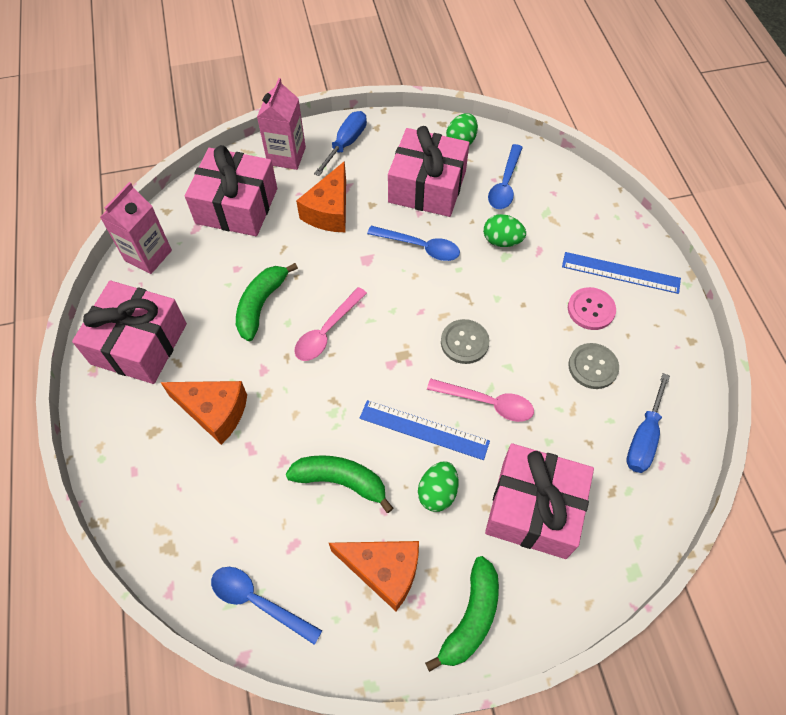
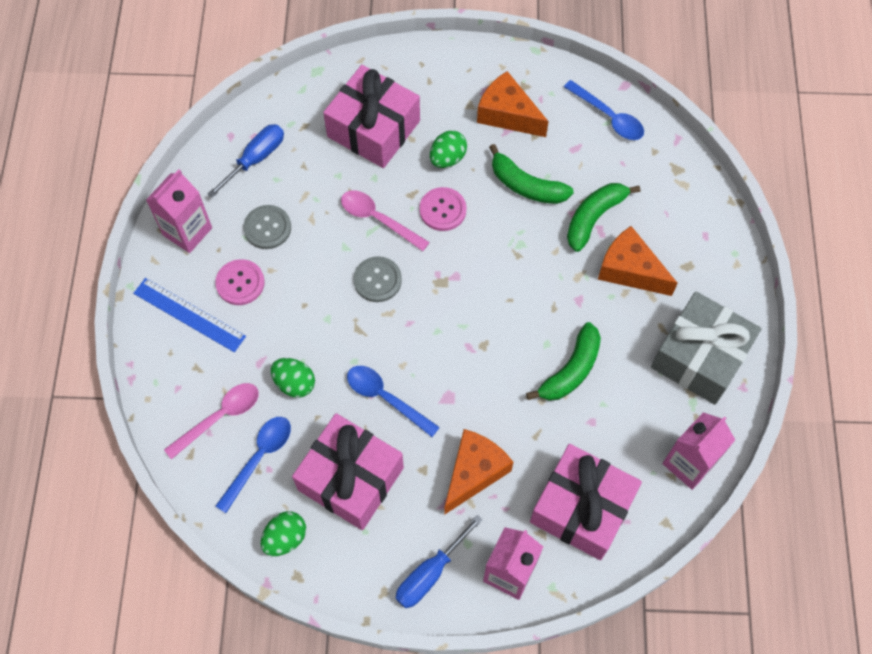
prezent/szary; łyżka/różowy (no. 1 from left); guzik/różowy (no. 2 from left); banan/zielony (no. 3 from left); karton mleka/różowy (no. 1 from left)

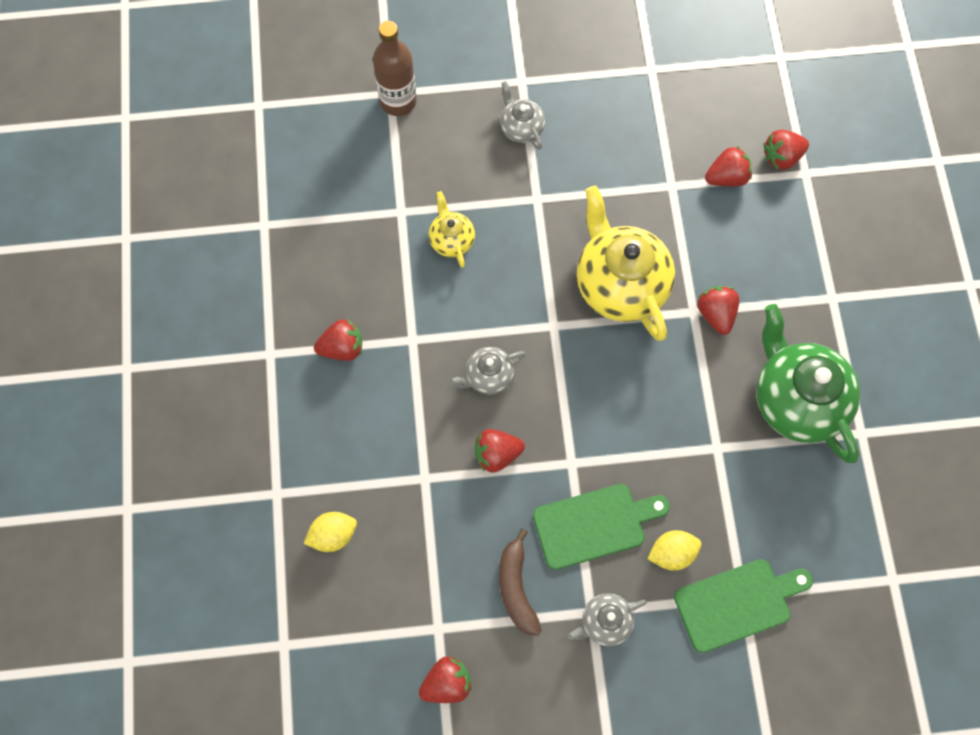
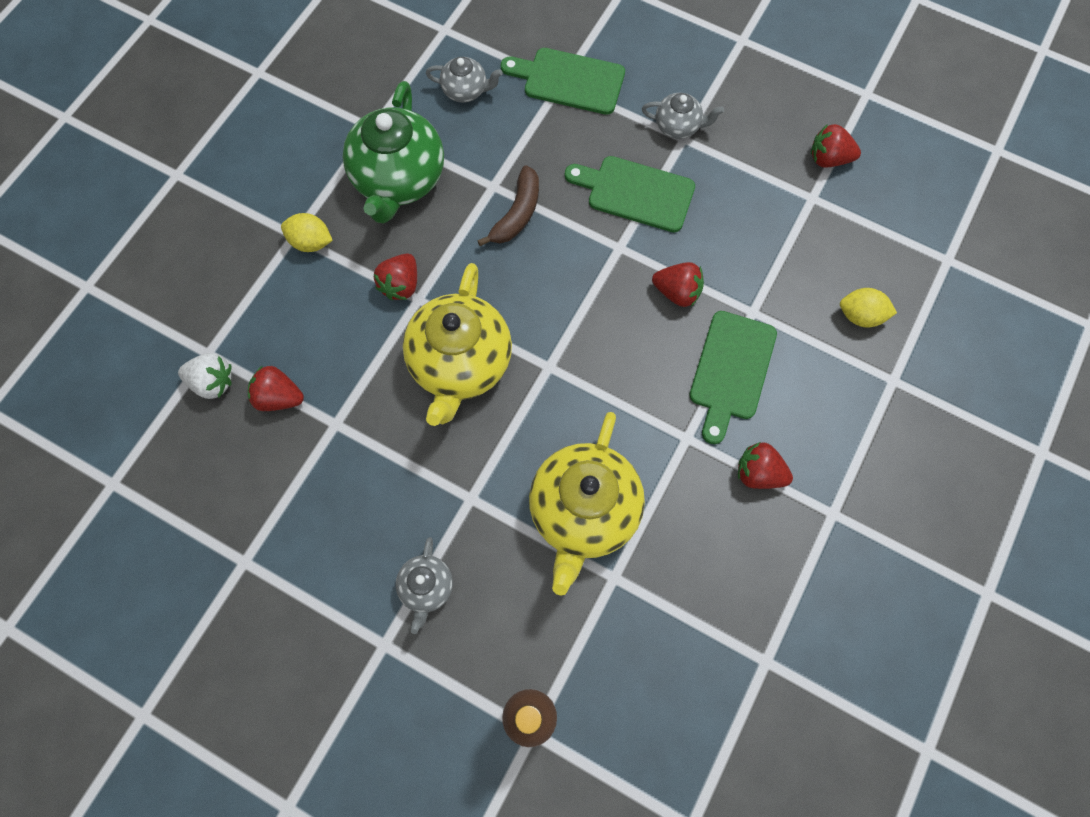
imbryk/żółty (no. 2 from left); imbryk/szary (no. 2 from left); banan/brązowy; cytryna/żółty (no. 1 from left); truskawka/biały; deska do krojenia/zielony (no. 3 from left)

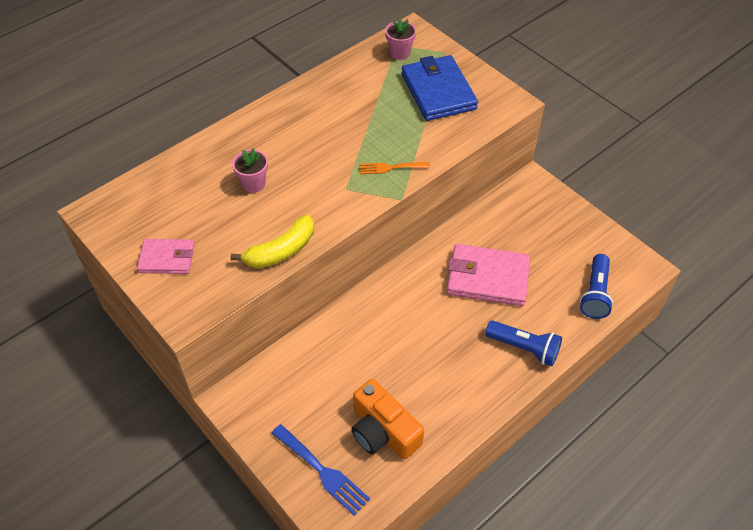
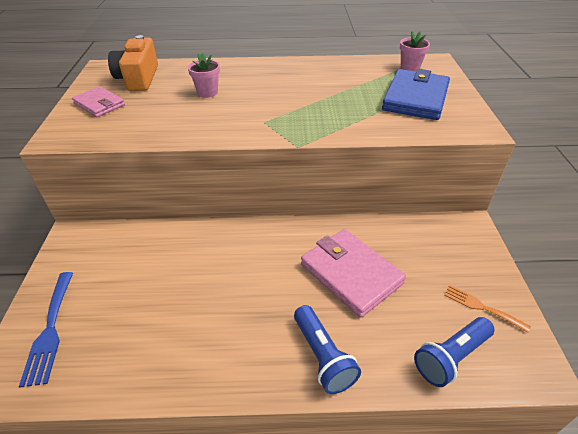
banan/żółty; aparat fotograficzny/pomarańczowy; widelec/pomarańczowy

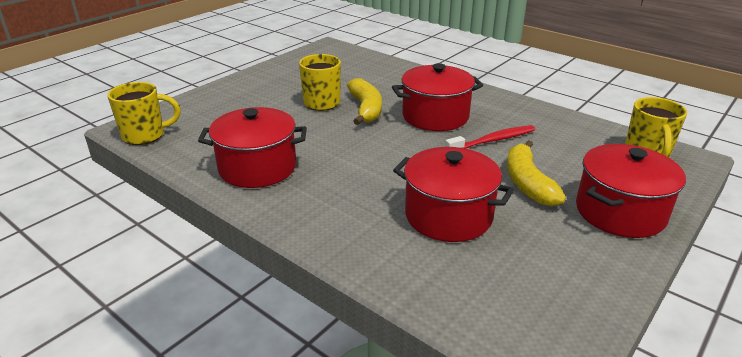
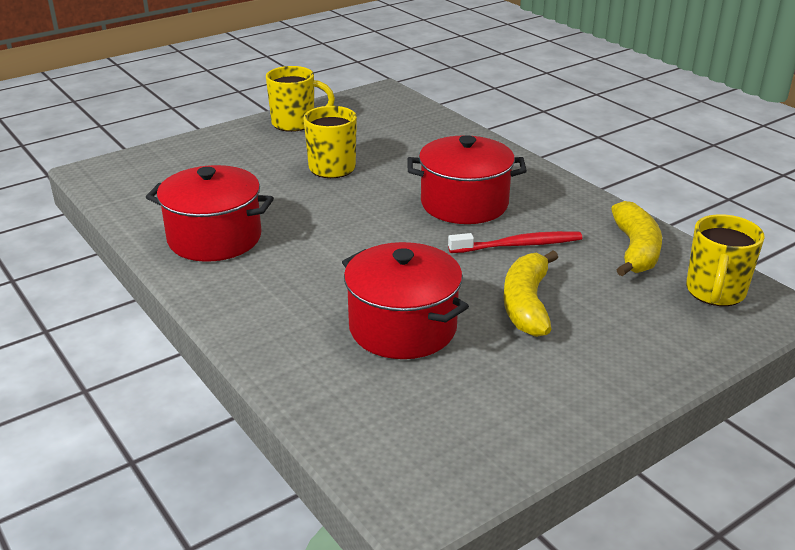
kubek/żółty (no. 1 from left); banan/żółty (no. 2 from left); garnek/czerwony (no. 4 from left in the first image)

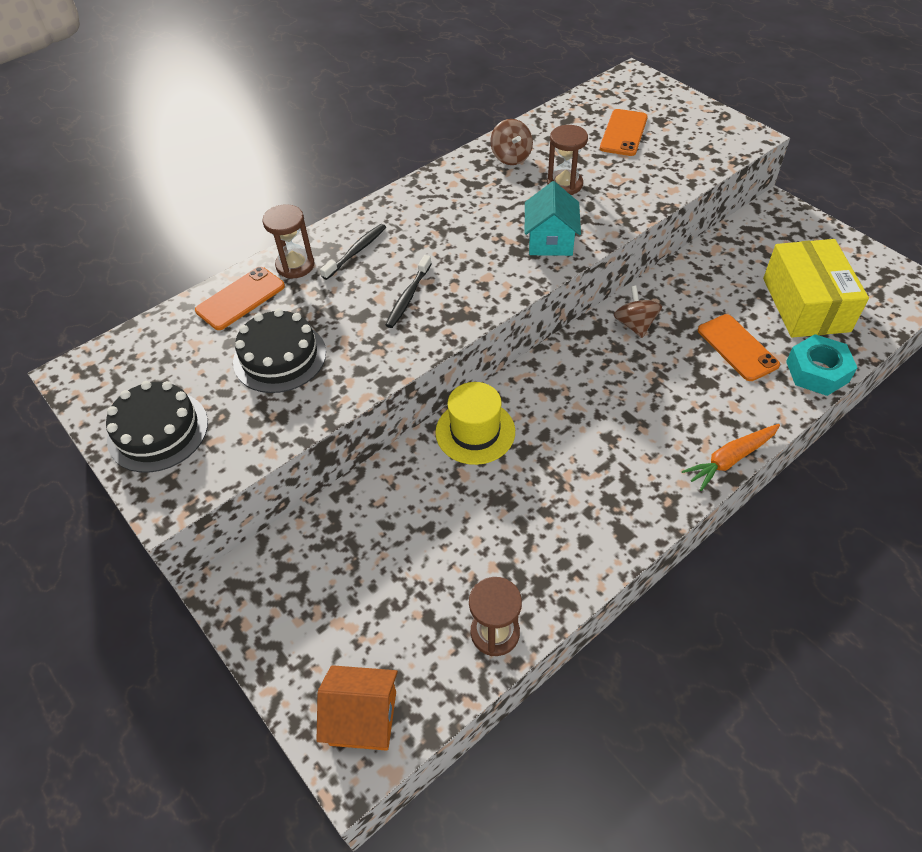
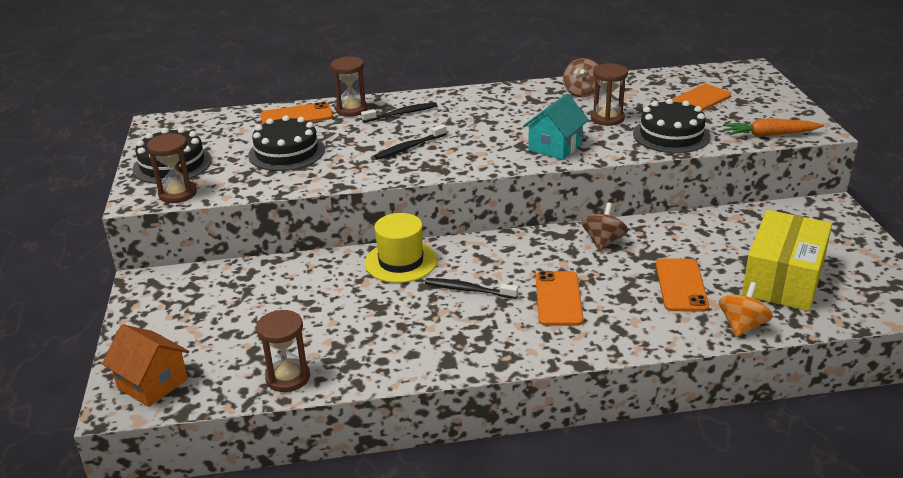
marchewka/pomarańczowy; bączek/pomarańczowy; klepsydra/brązowy (no. 1 from left); szczoteczka do zębów/czarny (no. 3 from left); telefon/pomarańczowy (no. 2 from left); tort/czarny (no. 3 from left)

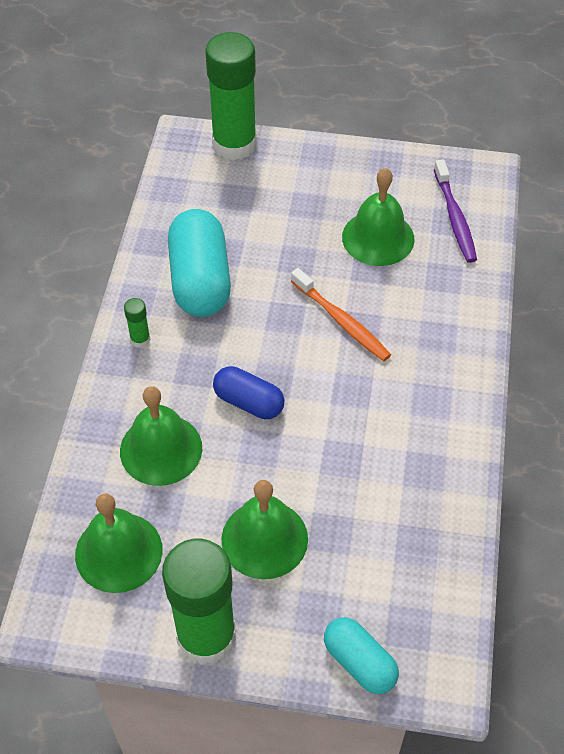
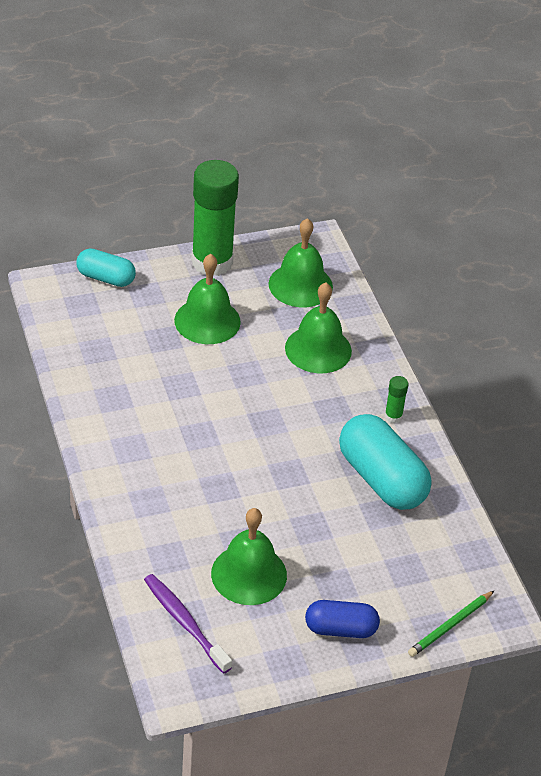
ołówek/zielony; kapsułka/niebieski; szczoteczka do zębów/pomarańczowy

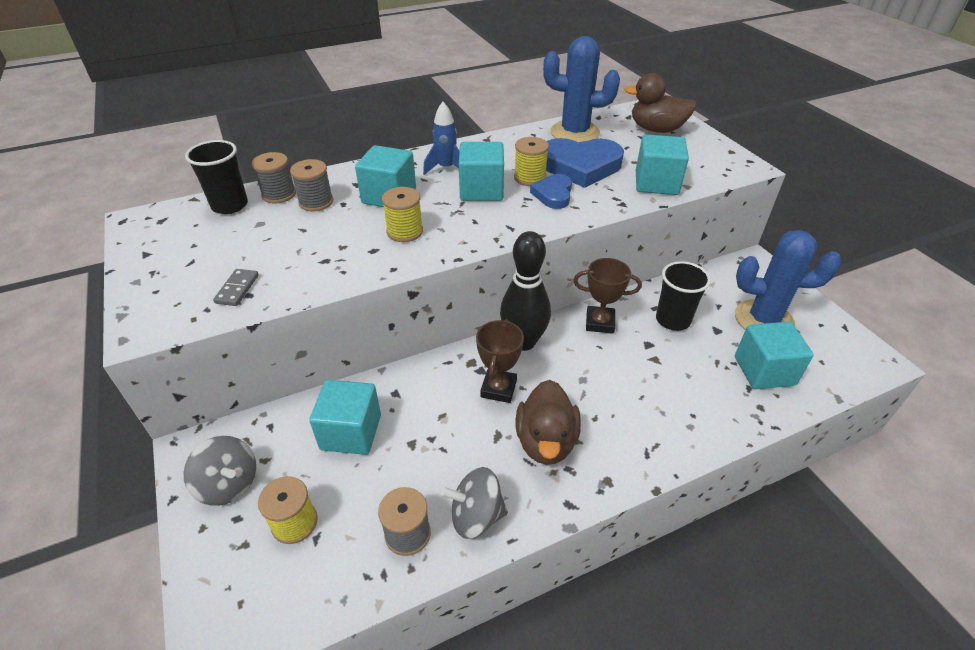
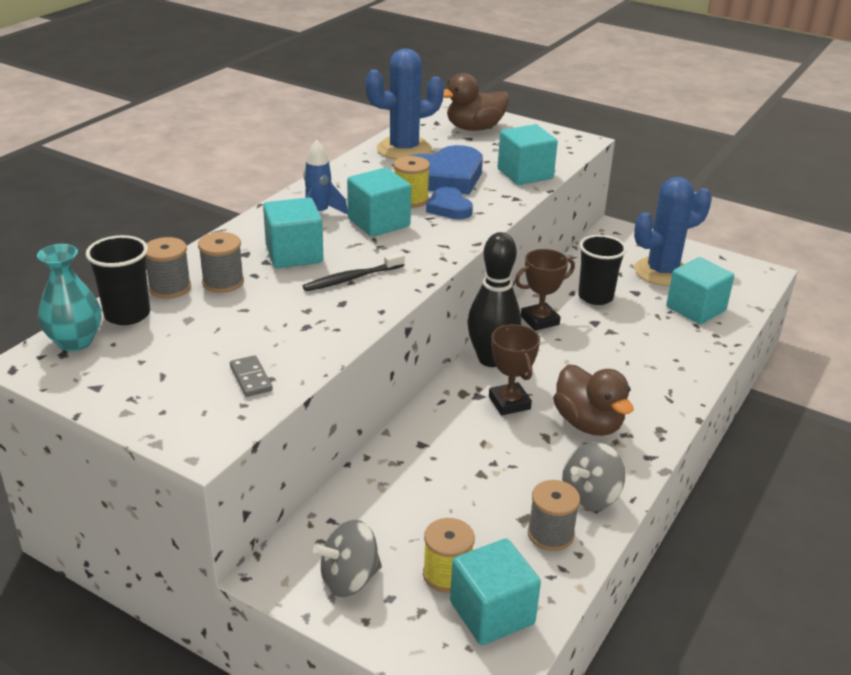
bączek/szary (no. 1 from left); sześcian/turkusowy (no. 3 from left); szczoteczka do zębów/czarny; wazon/turkusowy

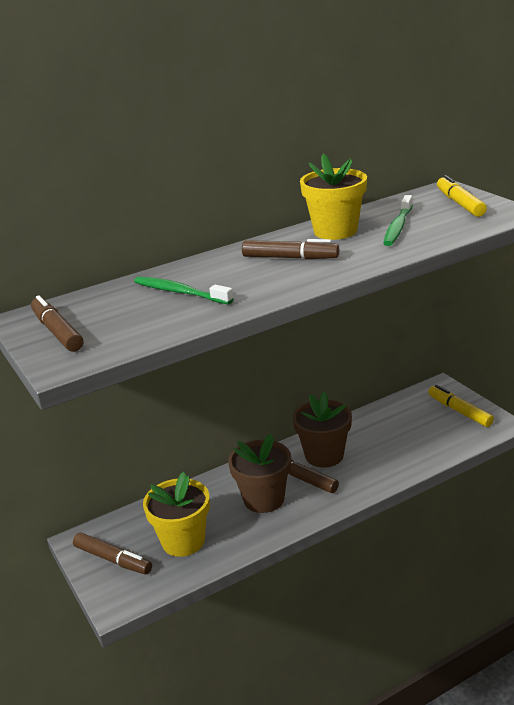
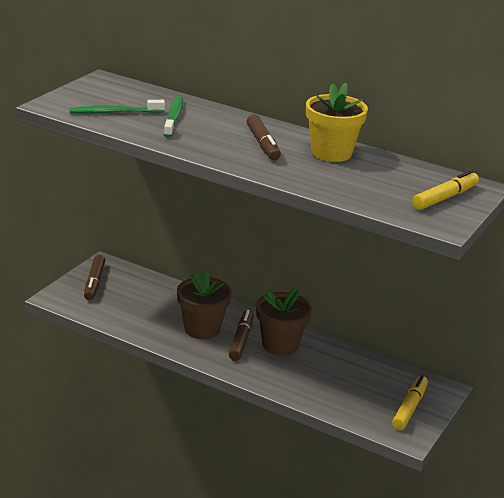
flamaster/brązowy (no. 1 from left in the first image); doniczka/żółty (no. 1 from left in the first image); szczoteczka do zębów/zielony (no. 1 from left)

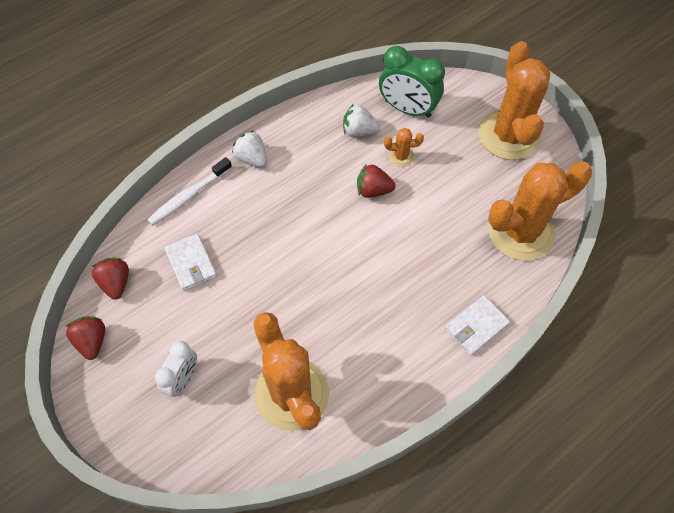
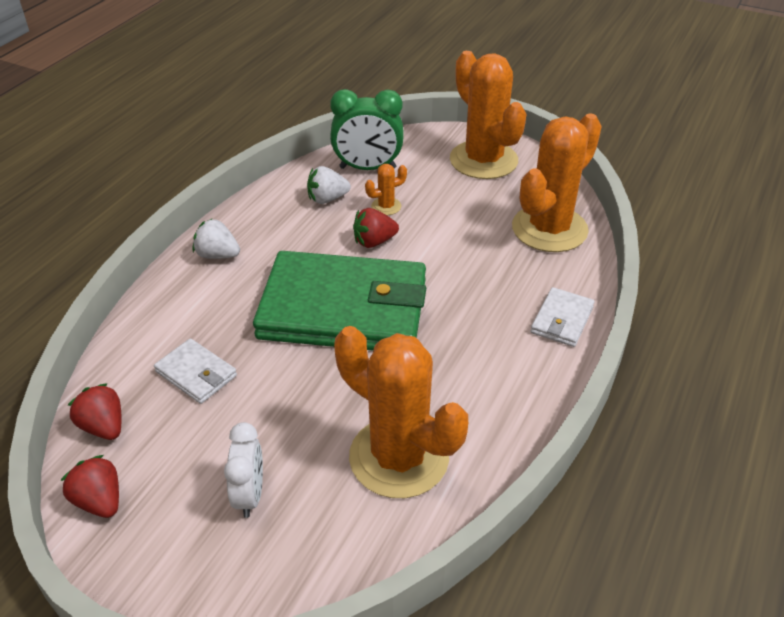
szczoteczka do zębów/biały; portfel/zielony

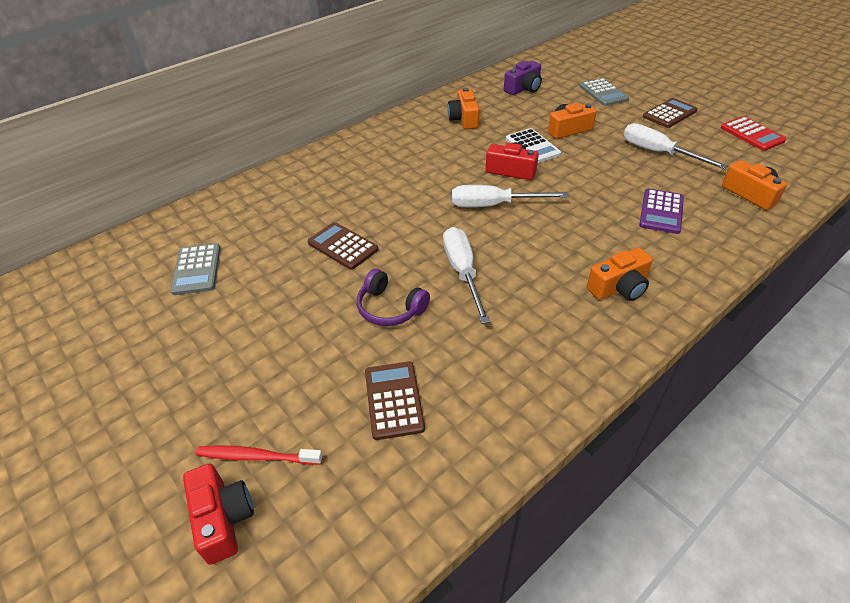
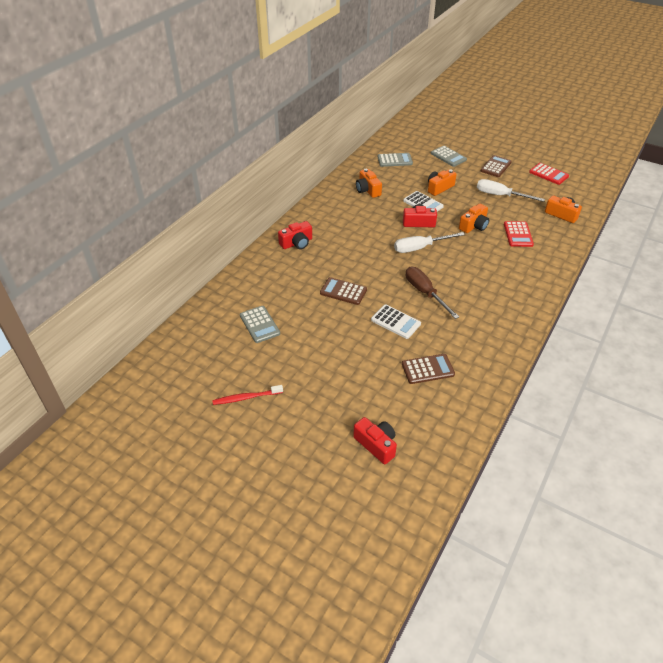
szczoteczka do zębów/czerwony; kalkulator/biały (no. 1 from left); kalkulator/brązowy (no. 2 from left); śrubokręt/brązowy; kalkulator/szary (no. 2 from left); aparat fotograficzny/pomarańczowy (no. 3 from left); kalkulator/czerwony (no. 1 from left); aparat fotograficzny/czerwony (no. 1 from left)

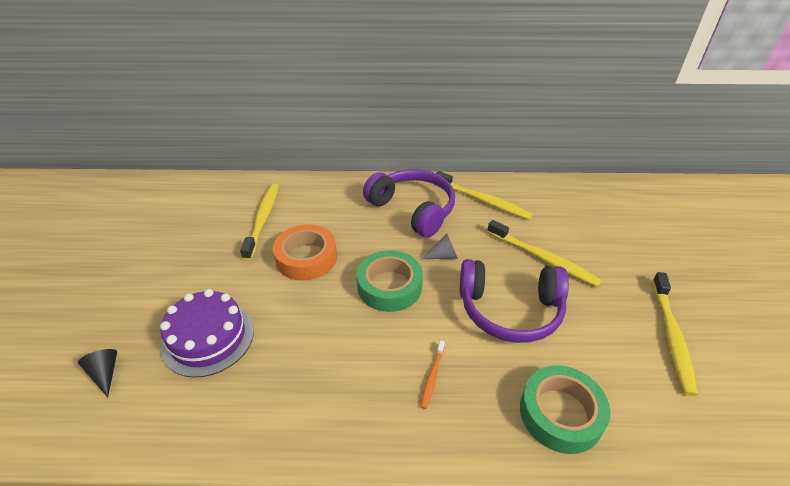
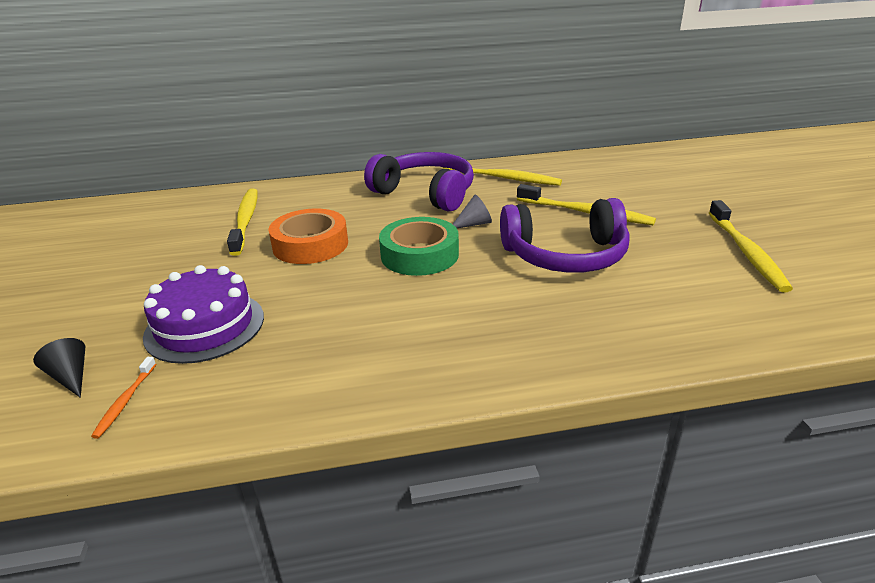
szczoteczka do zębów/pomarańczowy; taśma klejąca/zielony (no. 2 from left in the first image)

